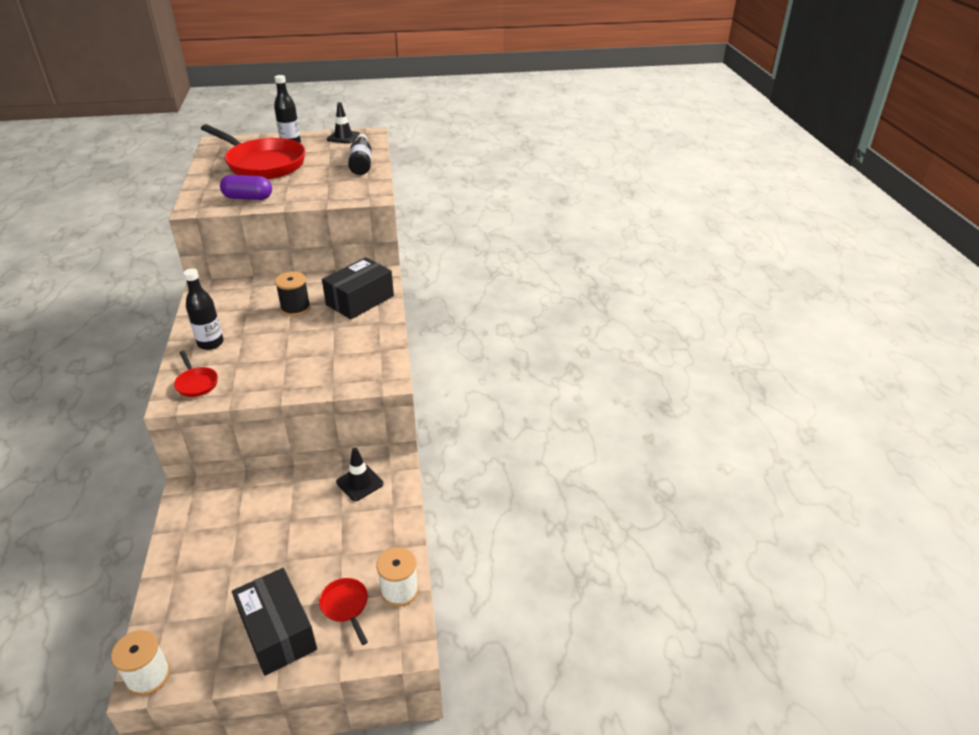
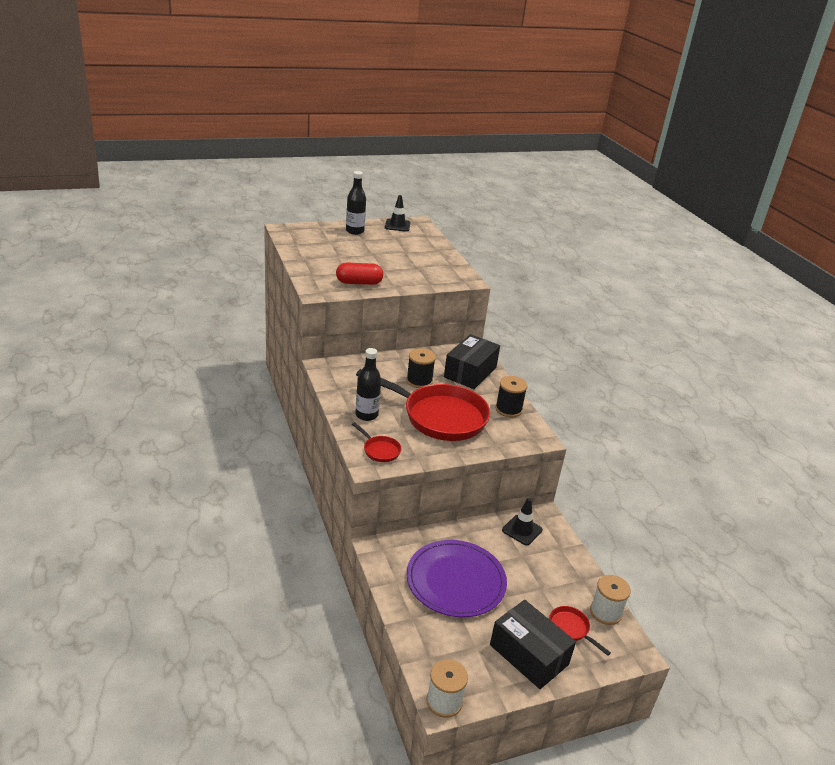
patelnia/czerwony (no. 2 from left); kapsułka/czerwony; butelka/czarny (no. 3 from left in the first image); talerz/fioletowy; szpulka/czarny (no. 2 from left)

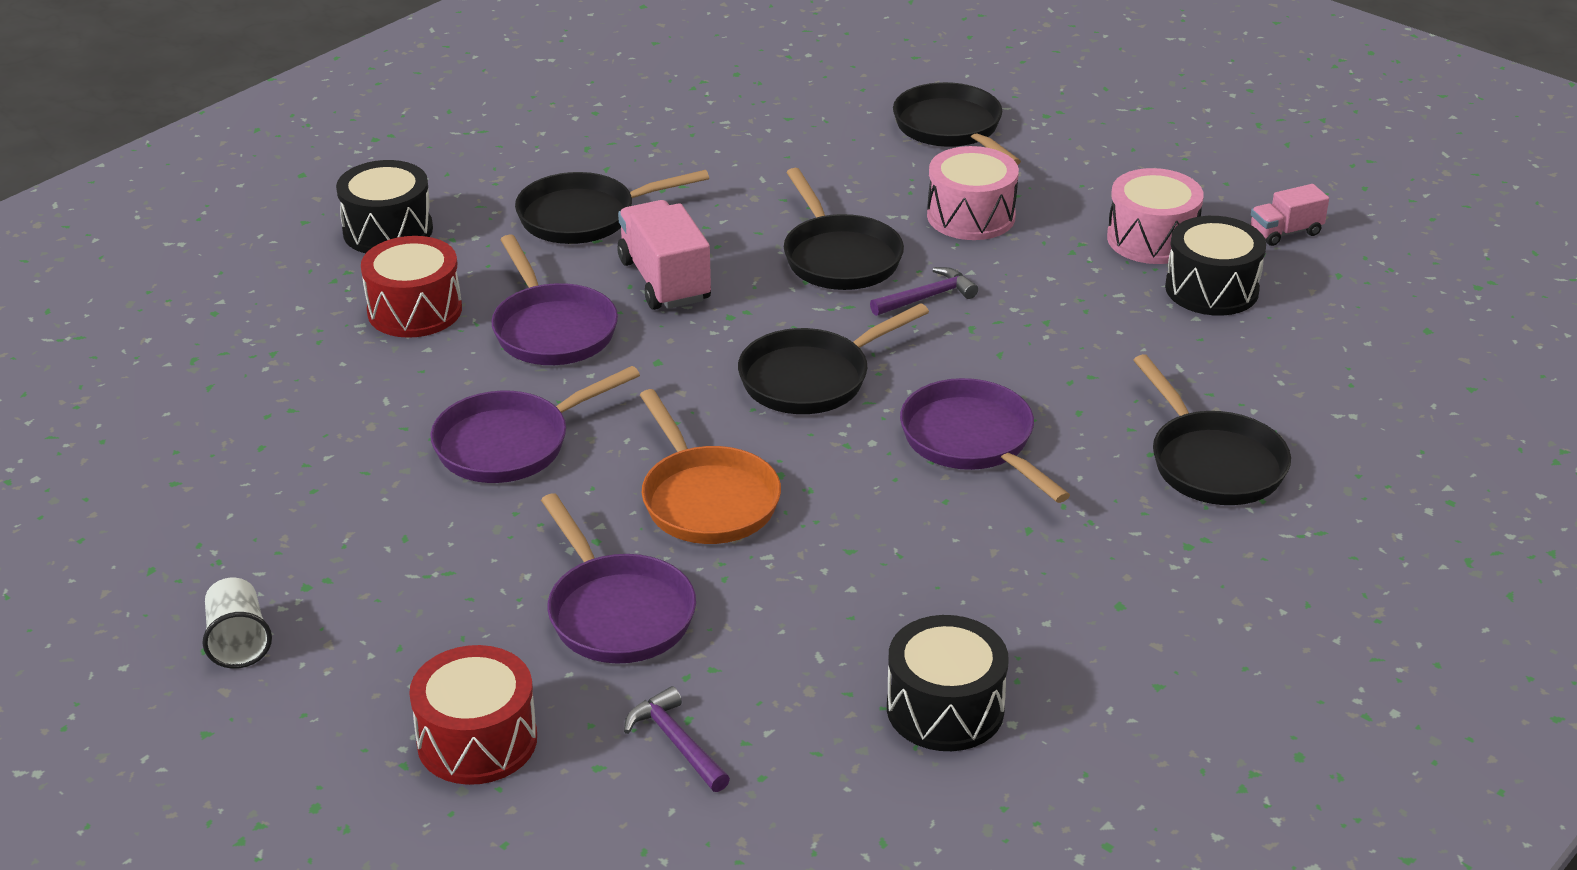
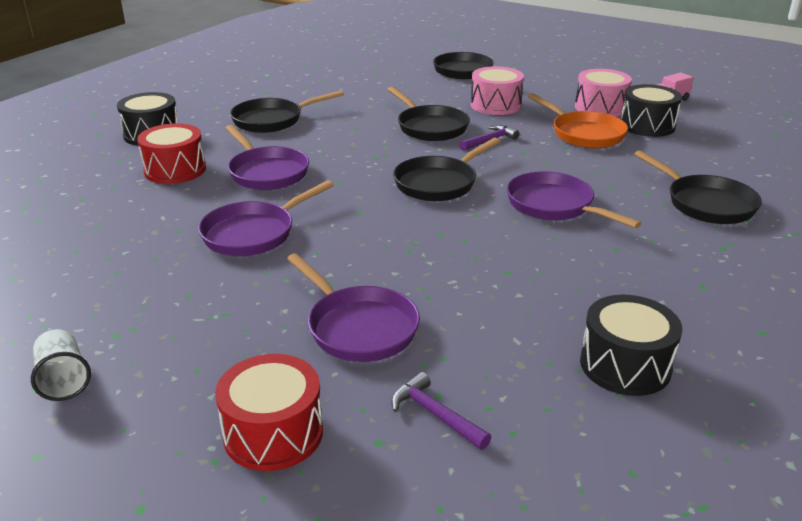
ciężarówka/różowy (no. 1 from left in the first image); patelnia/pomarańczowy

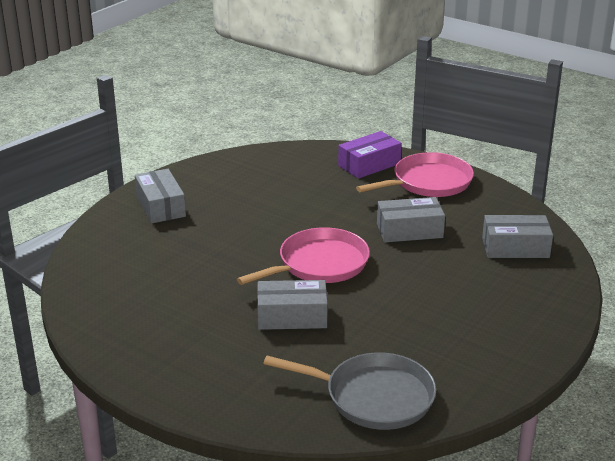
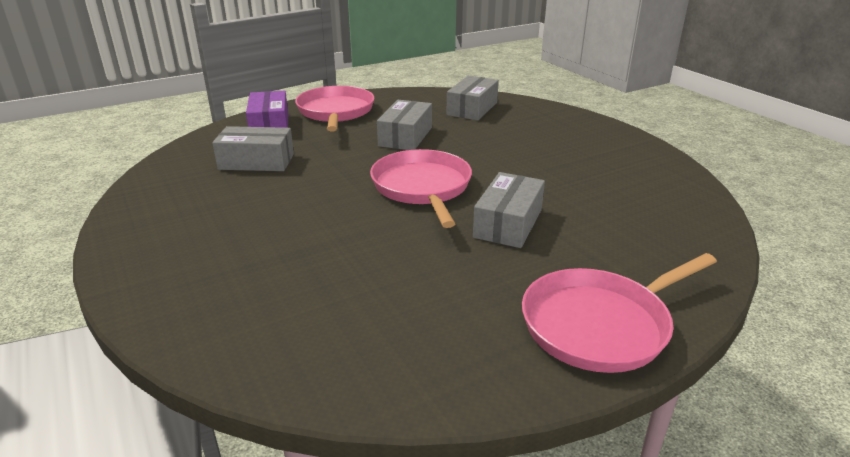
pudełko/szary (no. 1 from left); patelnia/szary; patelnia/różowy (no. 3 from left)

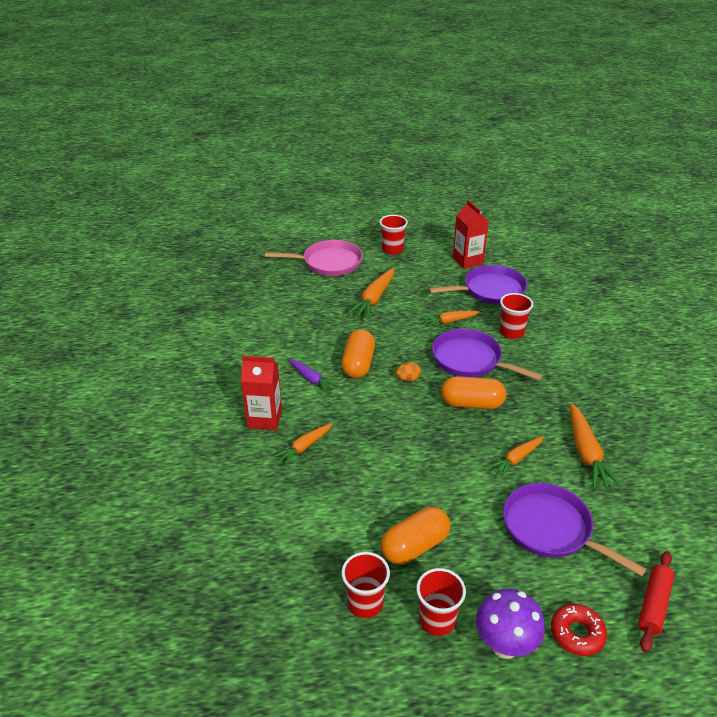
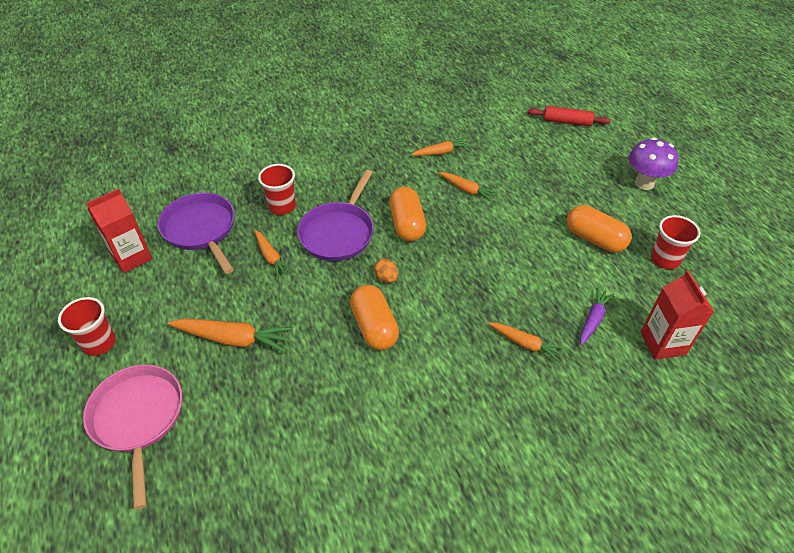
karton mleka/czerwony (no. 2 from left); marchewka/fioletowy; kapsułka/pomarańczowy (no. 1 from left); szklanka/czerwony (no. 3 from left in the first image); patelnia/fioletowy (no. 3 from left in the first image); donut/czerwony; marchewka/pomarańczowy (no. 3 from left)

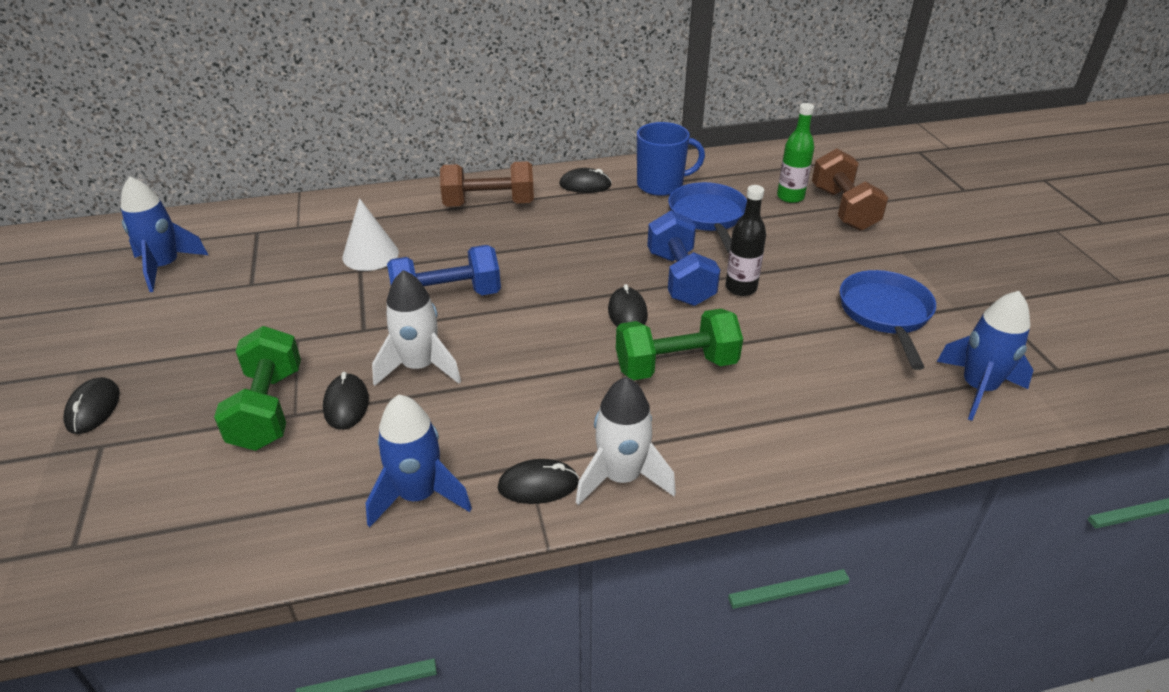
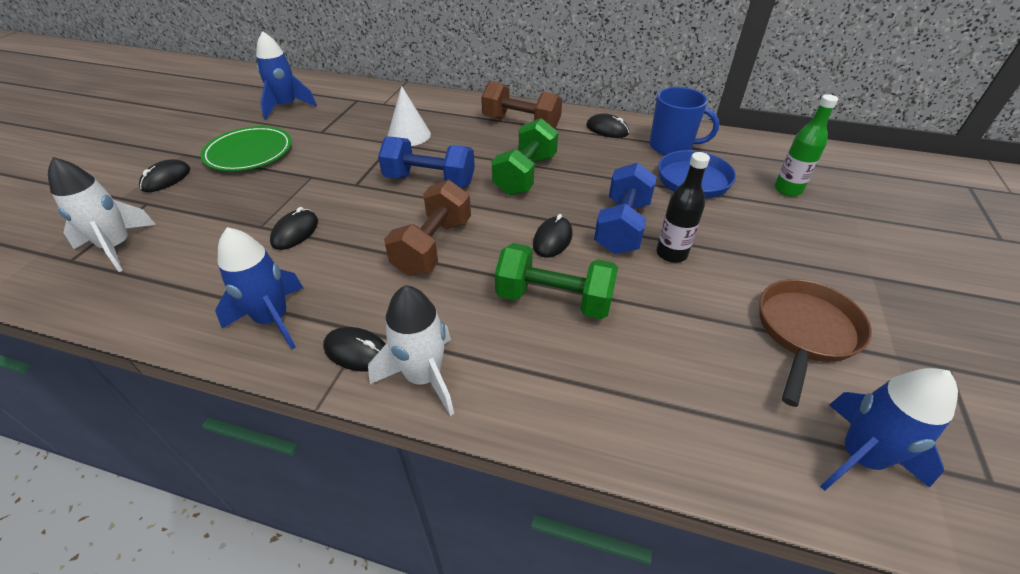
hantel/zielony (no. 1 from left); rakieta/biały (no. 1 from left); hantel/brązowy (no. 1 from left); patelnia/brązowy; talerz/zielony

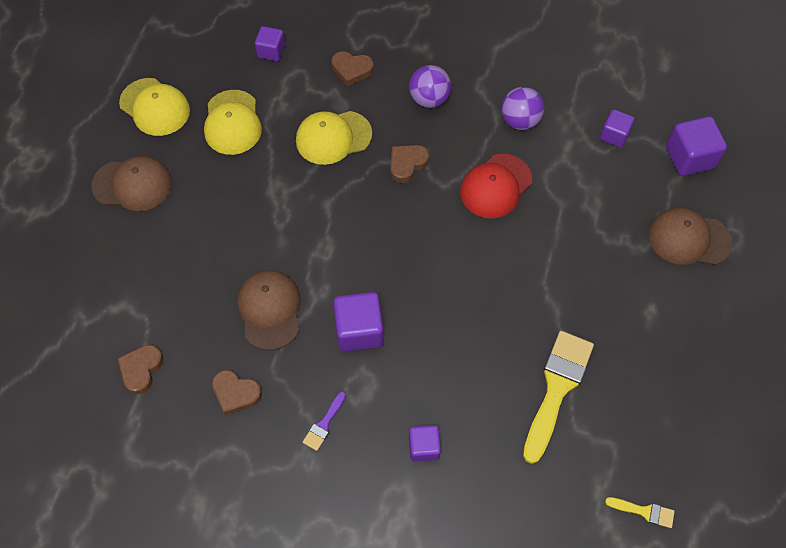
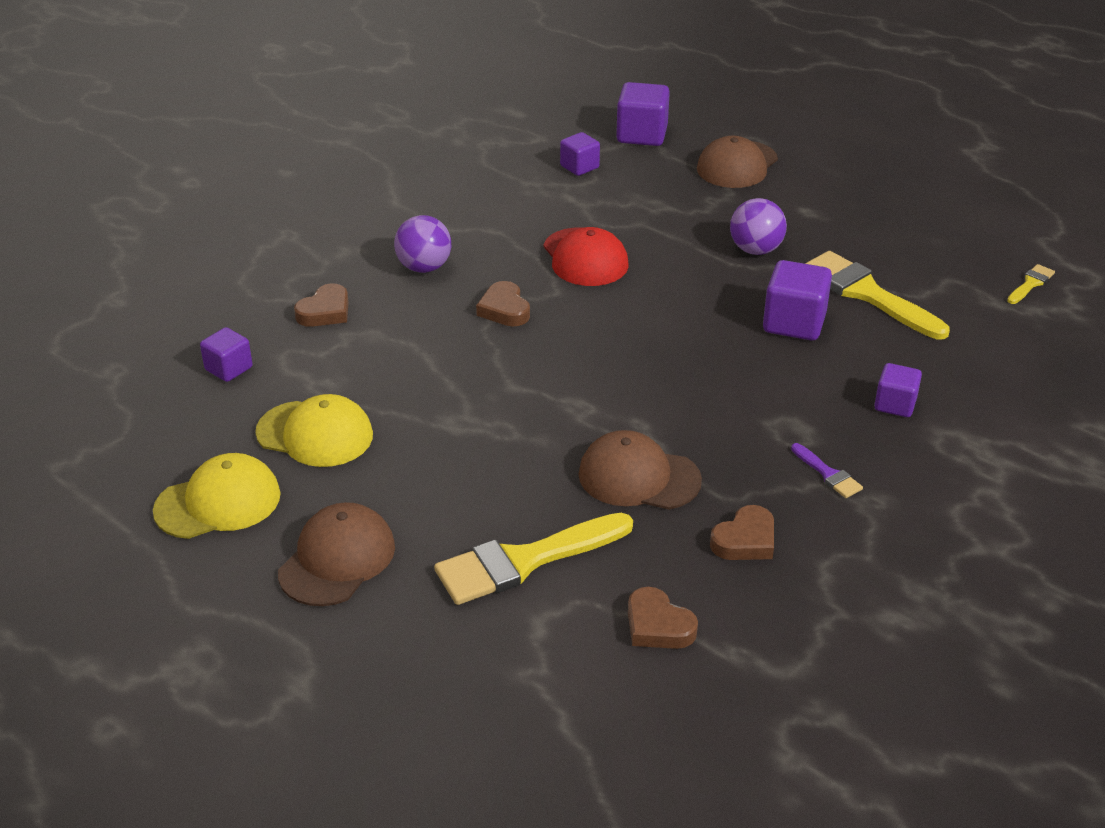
czapka/żółty (no. 3 from left in the first image); sześcian/fioletowy (no. 4 from left); piłka/fioletowy (no. 2 from left); pędzel/żółty (no. 1 from left)

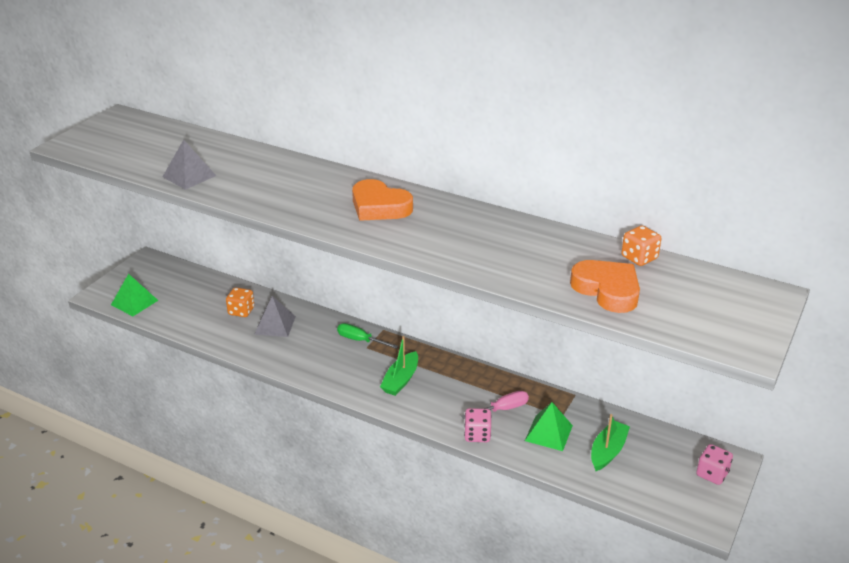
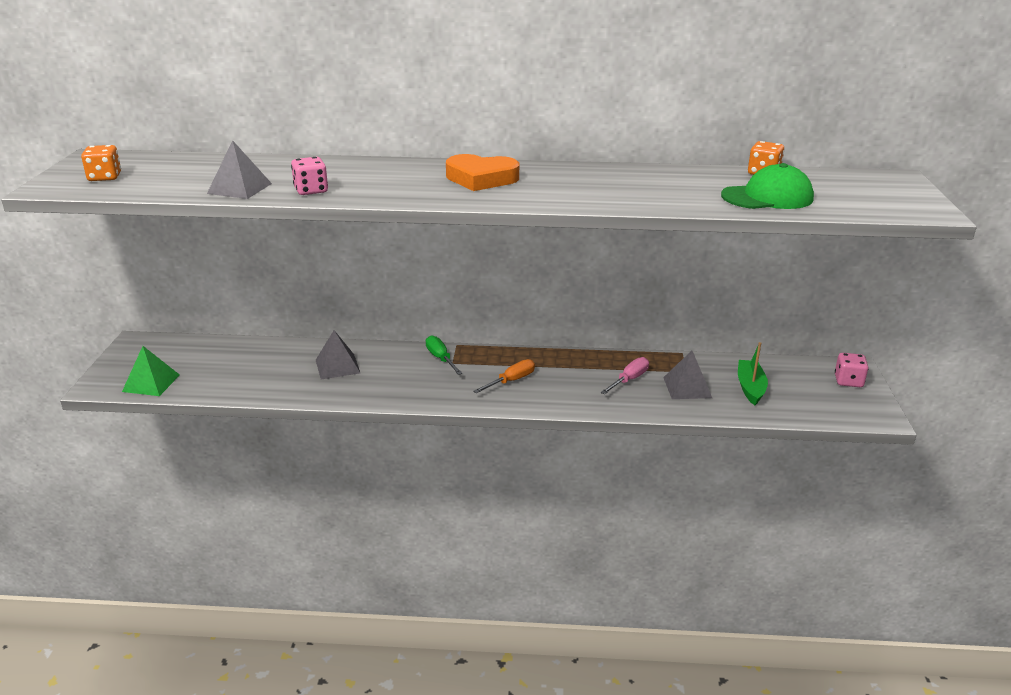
kostka do gry/pomarańczowy (no. 1 from left); śrubokręt/zielony; śrubokręt/pomarańczowy; kostka do gry/różowy (no. 1 from left); piramida/szary (no. 3 from left); czapka/zielony

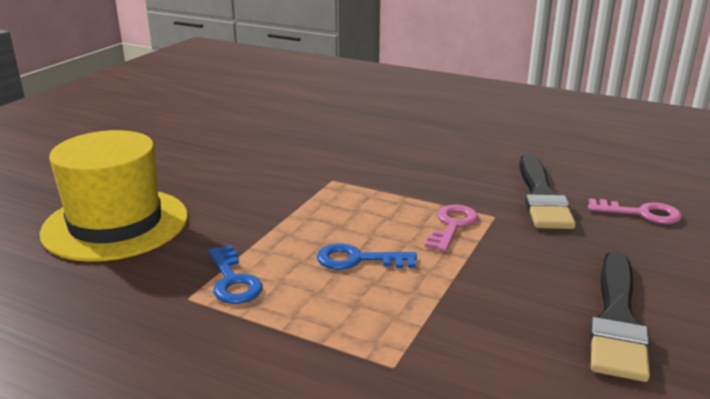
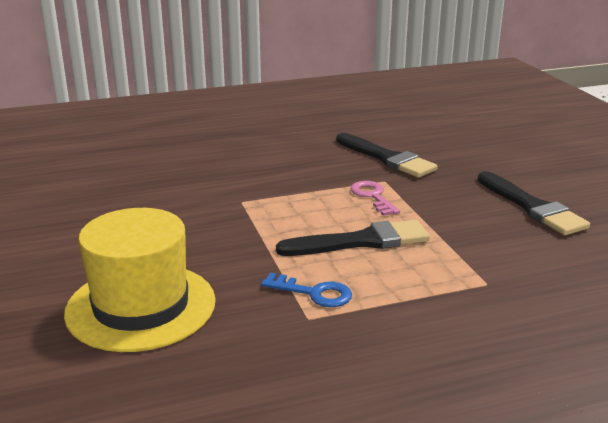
pędzel/czarny (no. 1 from left); klucz/różowy (no. 2 from left in the first image)

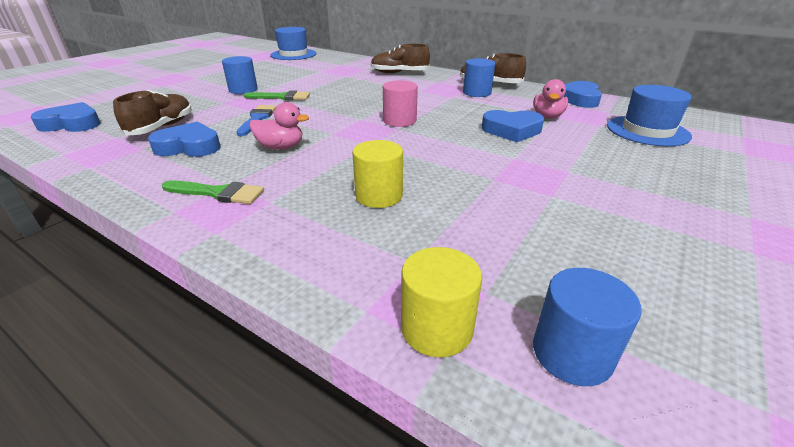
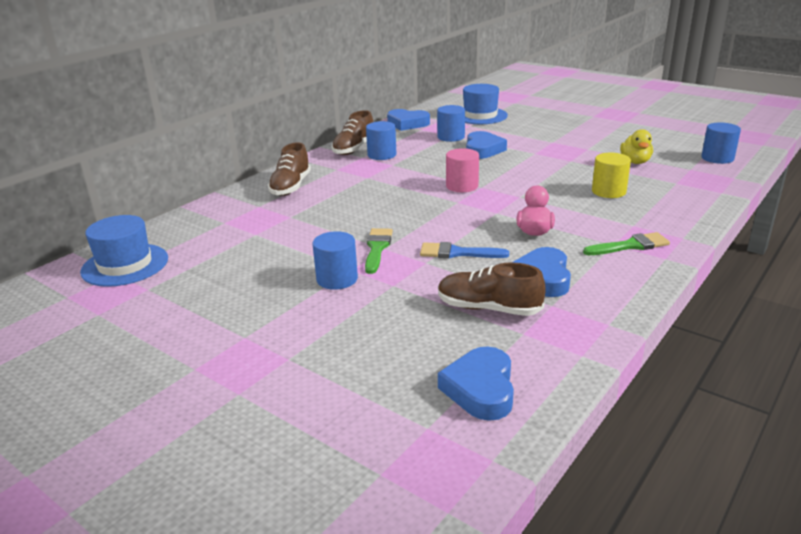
pędzel/zielony (no. 2 from left); walec/żółty (no. 2 from left in the first image); walec/niebieski (no. 3 from left); kaczka/żółty

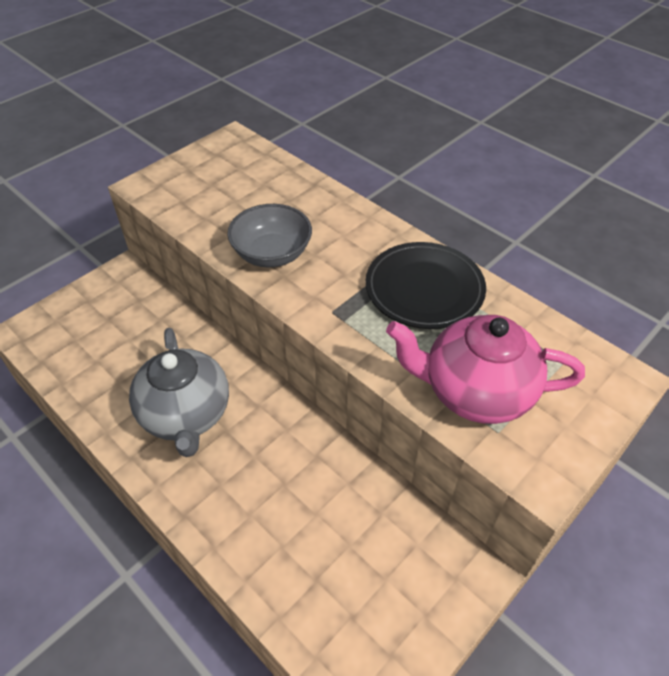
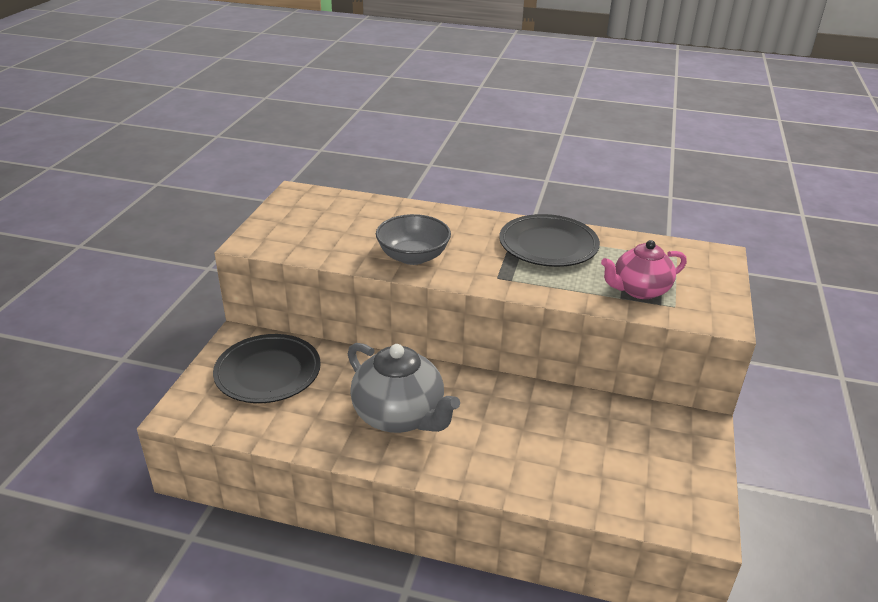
imbryk/różowy; talerz/czarny (no. 1 from left)

